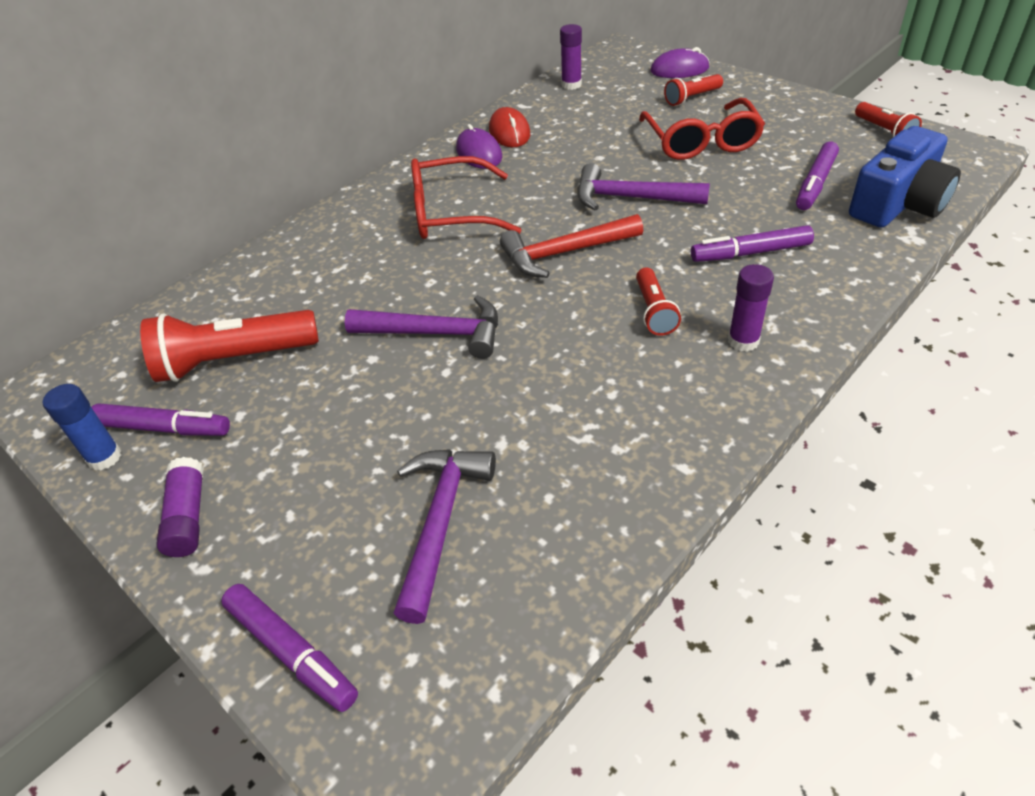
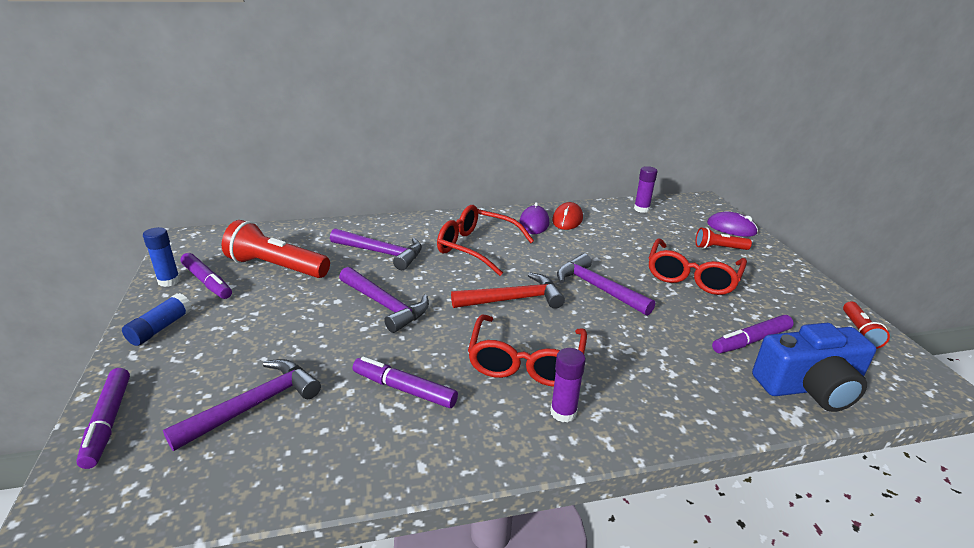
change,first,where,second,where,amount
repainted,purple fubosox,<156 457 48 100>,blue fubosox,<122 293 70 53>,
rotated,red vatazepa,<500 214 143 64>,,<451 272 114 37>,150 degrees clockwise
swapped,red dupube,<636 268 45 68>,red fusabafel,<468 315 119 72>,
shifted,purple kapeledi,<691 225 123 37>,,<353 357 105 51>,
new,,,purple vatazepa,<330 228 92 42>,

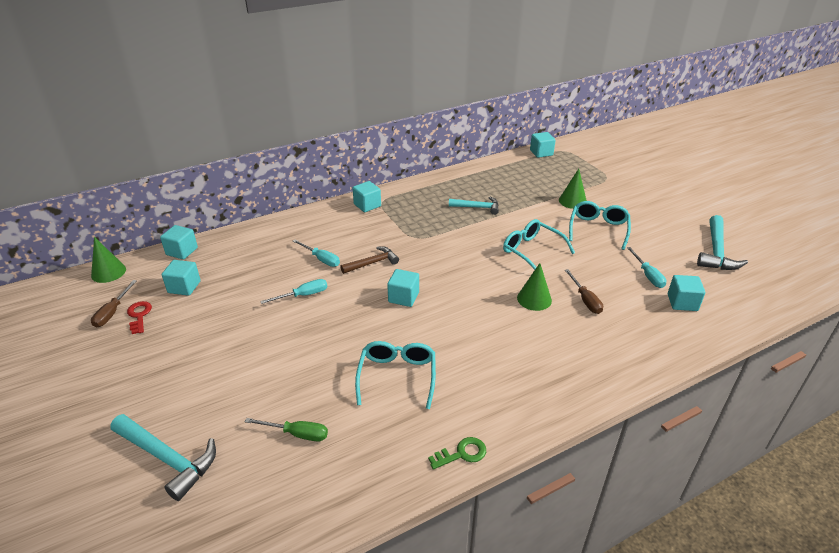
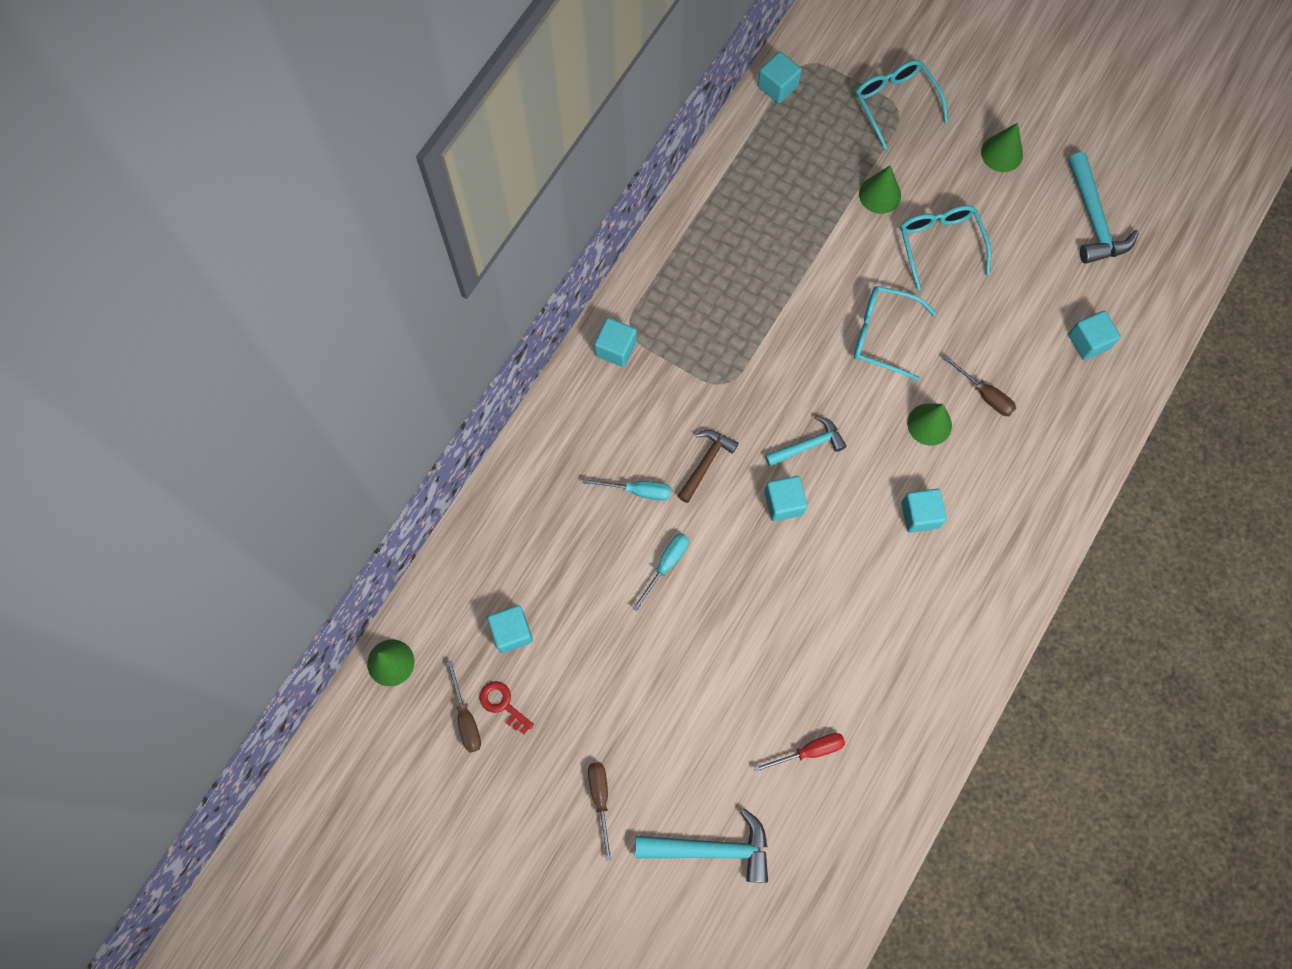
change,first,where,second,where,amount
shifted,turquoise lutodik,<160 225 38 34>,,<901 489 46 44>,
repainted,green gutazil,<245 418 83 24>,red gutazil,<754 733 91 39>,
shifted,turquoise fusabafel,<355 341 81 68>,,<856 60 92 90>,
gone,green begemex,<428 437 58 33>,,,
shifted,turquoise vatazepa,<449 197 50 18>,,<765 416 82 51>,
gone,turquoise gutazil,<627 247 40 41>,,,
new,,,brown gutazil,<588 762 24 99>,
new,,,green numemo,<981 123 42 49>,

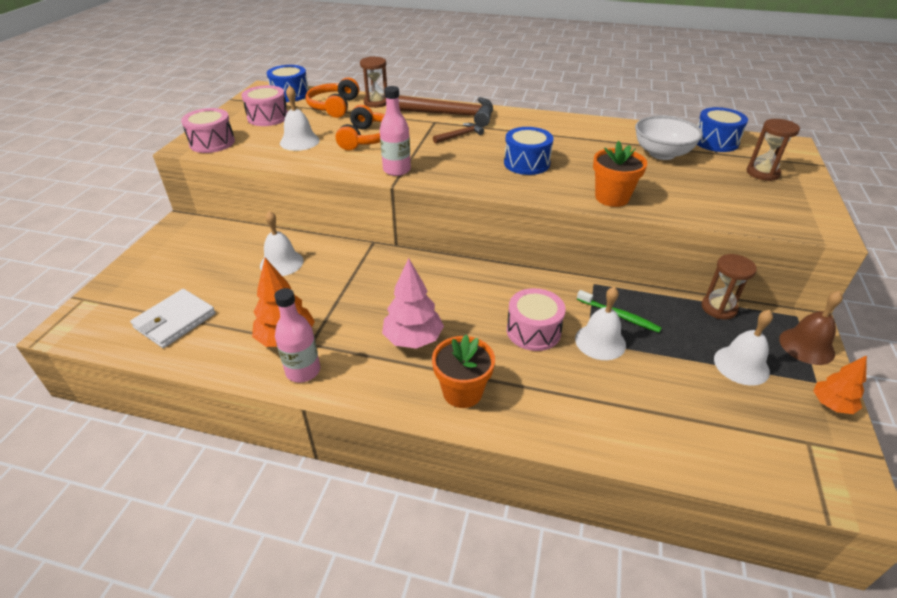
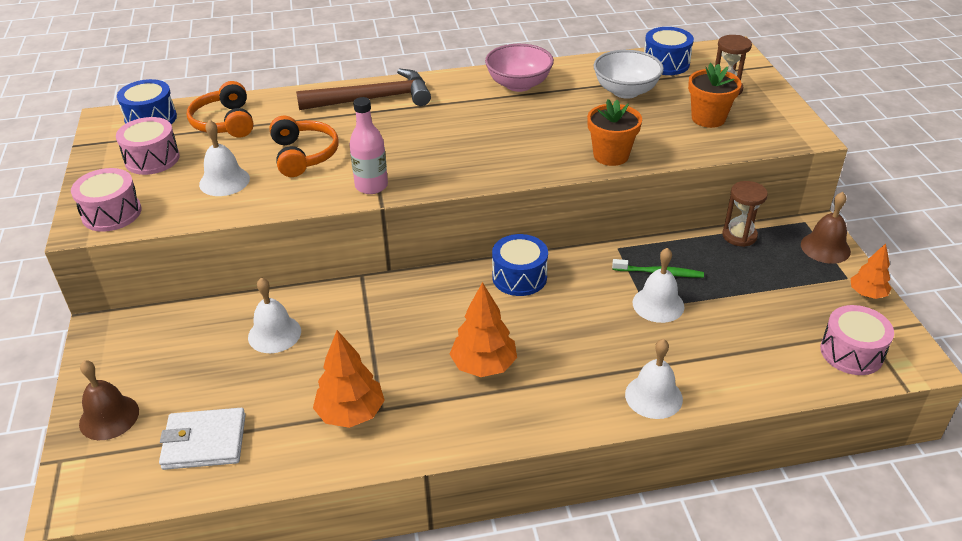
change,first,where,second,where,amount
rotated,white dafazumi,<130 289 86 59>,,<159 408 87 62>,75 degrees clockwise
gone,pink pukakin,<274 288 46 95>,,,
gone,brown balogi,<360 57 27 51>,,,
repainted,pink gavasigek,<382 258 62 91>,orange gavasigek,<450 282 67 95>,
shifted,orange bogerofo,<432 335 63 73>,,<688 63 53 65>,
gone,brown vatazepa,<433 123 51 21>,,,
shifted,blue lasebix,<504 127 49 48>,,<492 234 56 62>,
shifted,pink lasebix,<507 288 59 63>,,<820 305 74 70>,
shifted,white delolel,<714 310 59 76>,,<625 339 58 80>,
new,,,brown delolel,<79 360 60 80>,
new,,,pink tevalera,<485 44 69 48>,

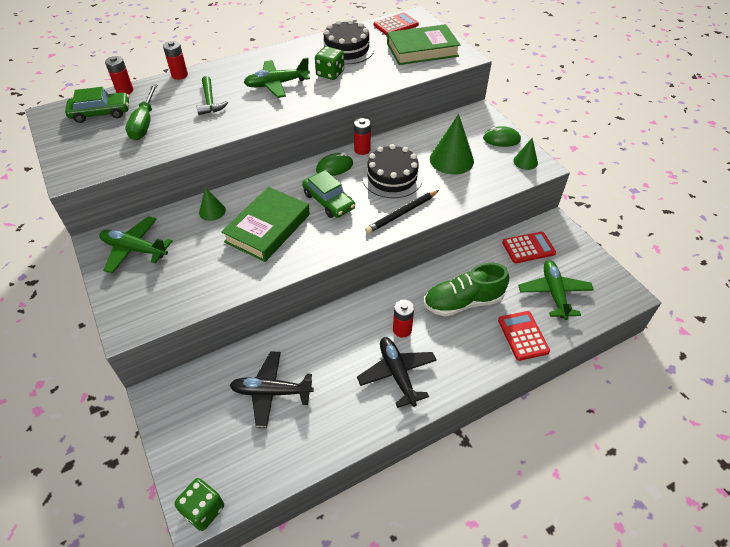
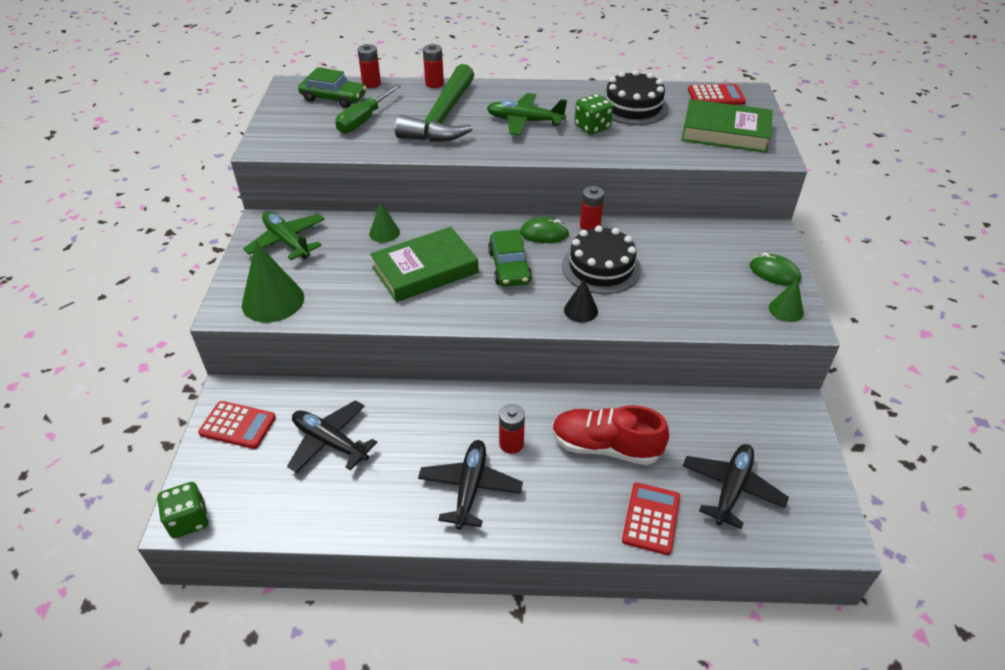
change,first,where,second,where,amount
scaled,green vatazepa,<197 76 31 39>,,<395 64 79 78>,x2.00
swapped,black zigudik,<365 190 74 44>,black numemo,<564 279 34 44>,
repainted,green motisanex,<424 263 85 54>,red motisanex,<552 405 117 60>,
shifted,green numemo,<430 114 44 61>,,<242 242 62 81>,
shifted,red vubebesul,<502 232 54 31>,,<198 401 78 48>,
repainted,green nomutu,<518 260 76 60>,black nomutu,<683 444 106 85>,

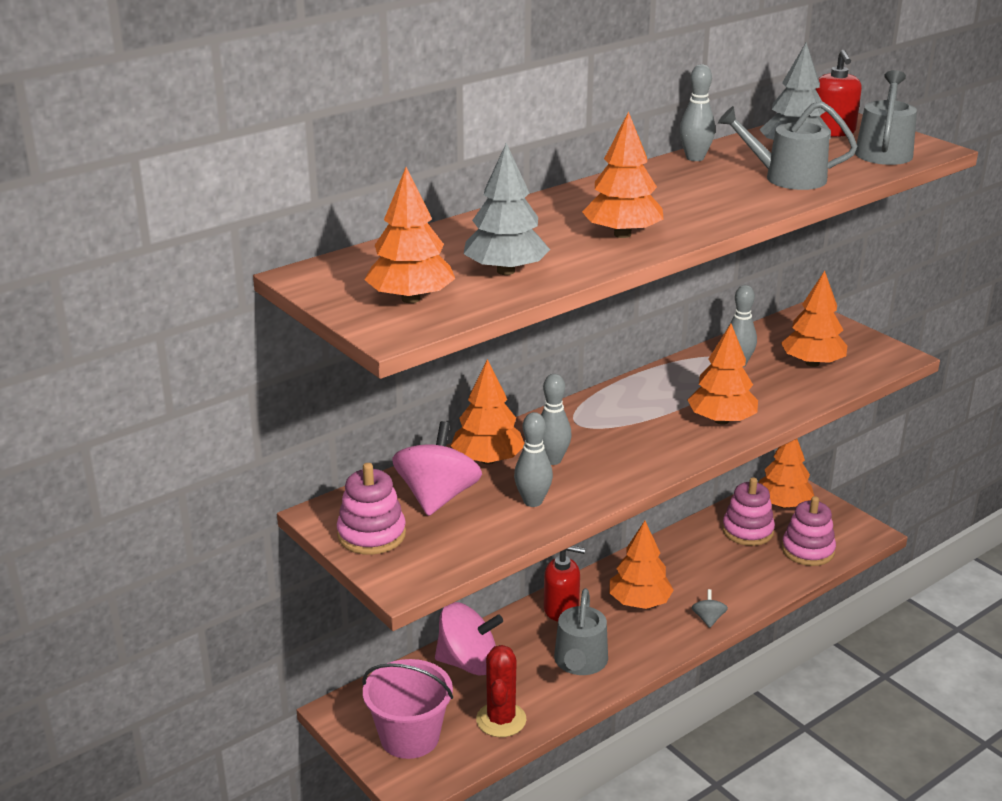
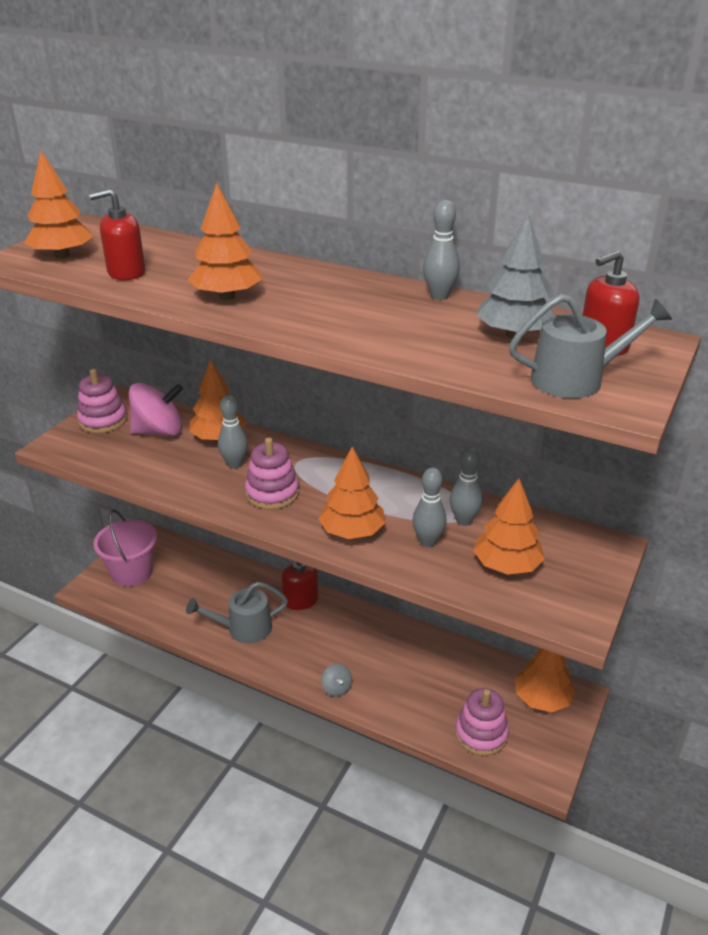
change,first,where,second,where,amount
gone,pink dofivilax,<435 602 68 74>,,,
swapped,grey gavasigek,<464 143 86 132>,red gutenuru,<89 189 56 91>,
gone,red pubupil,<476 645 50 92>,,,
shifted,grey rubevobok,<514 412 39 95>,,<413 467 34 80>,
gone,orange gavasigek,<609 521 65 88>,,,
rotated,grey dofivilax,<692 589 36 39>,,<321 664 31 33>,90 degrees clockwise
gone,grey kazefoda,<718 101 139 89>,,,
shifted,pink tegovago,<722 477 53 69>,,<245 437 54 72>,

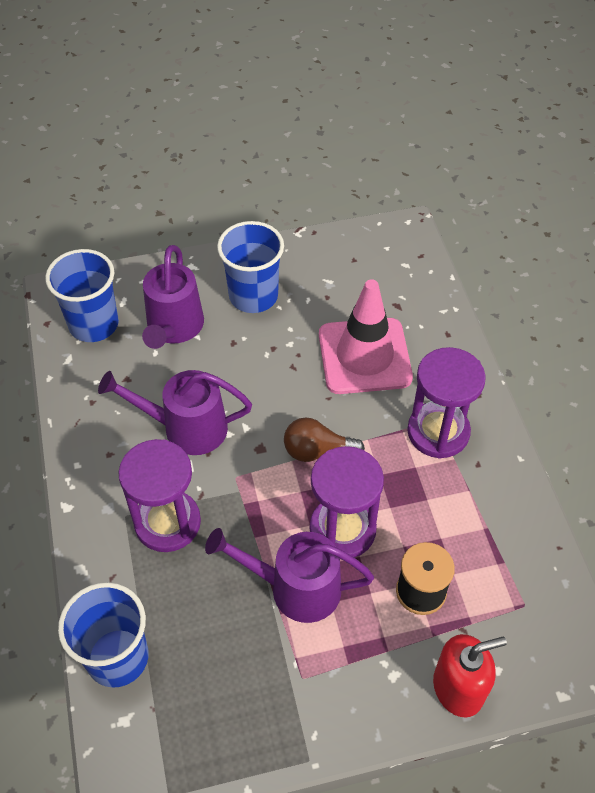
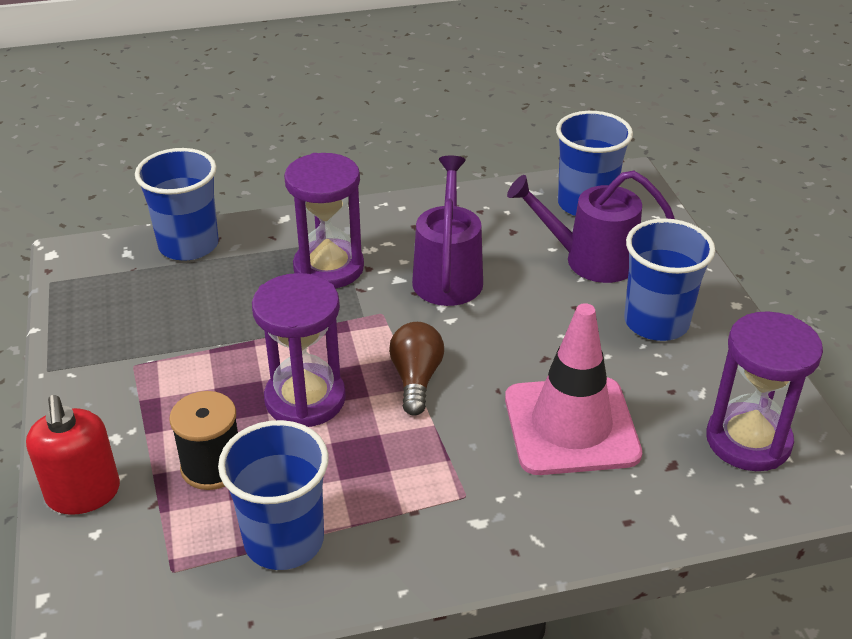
change,first,where,second,where,amount
gone,purple kazefoda,<205 528 169 95>,,,
shifted,purple balogi,<407 347 79 112>,,<706 311 117 160>,
new,,,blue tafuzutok,<218 420 111 150>,

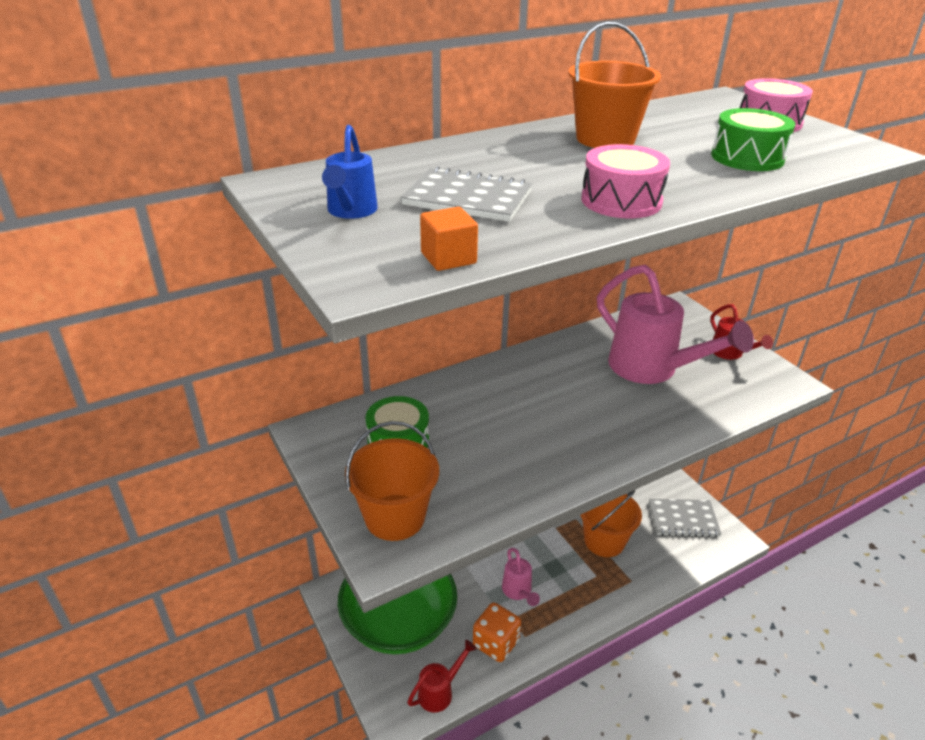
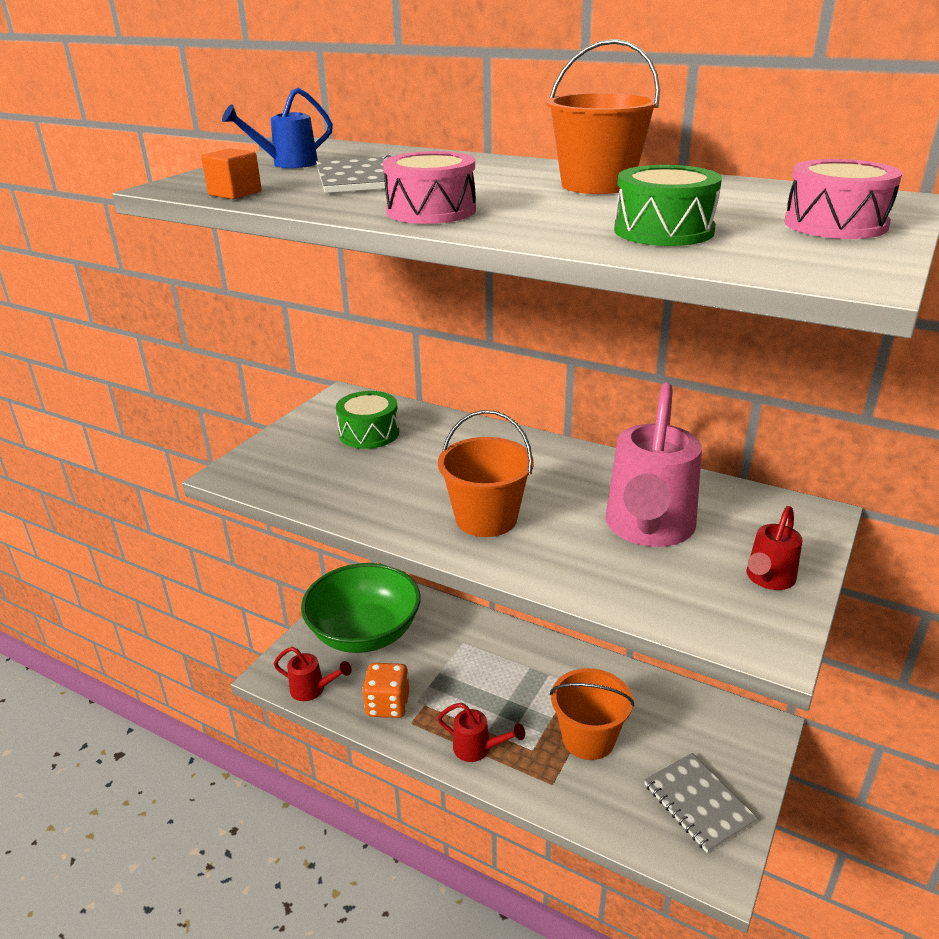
change,first,where,second,where,amount
shifted,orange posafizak,<345 421 94 120>,,<438 410 96 127>,
gone,pink kazefoda,<502 548 38 58>,,,
new,,,red kazefoda,<438 703 87 59>,

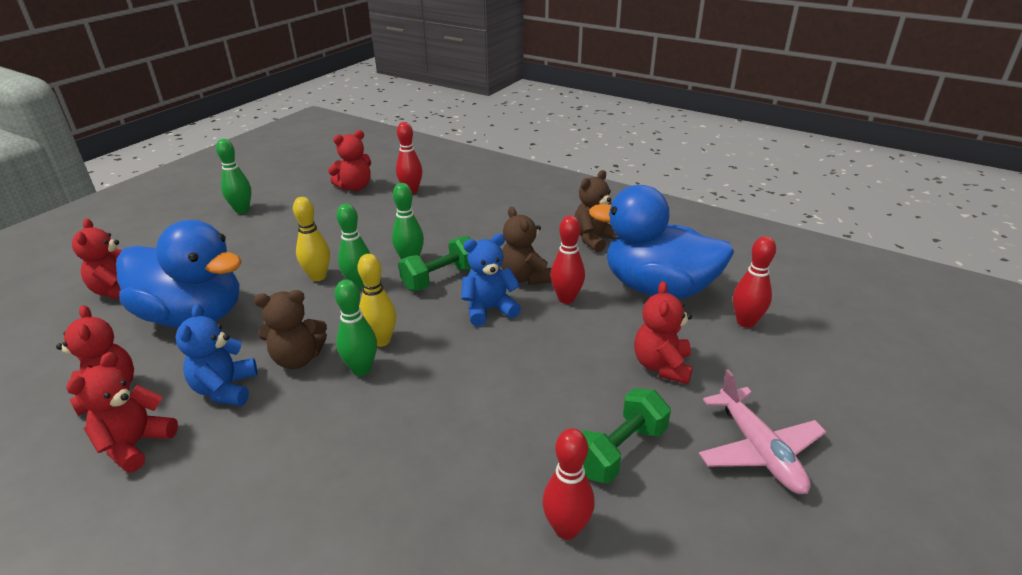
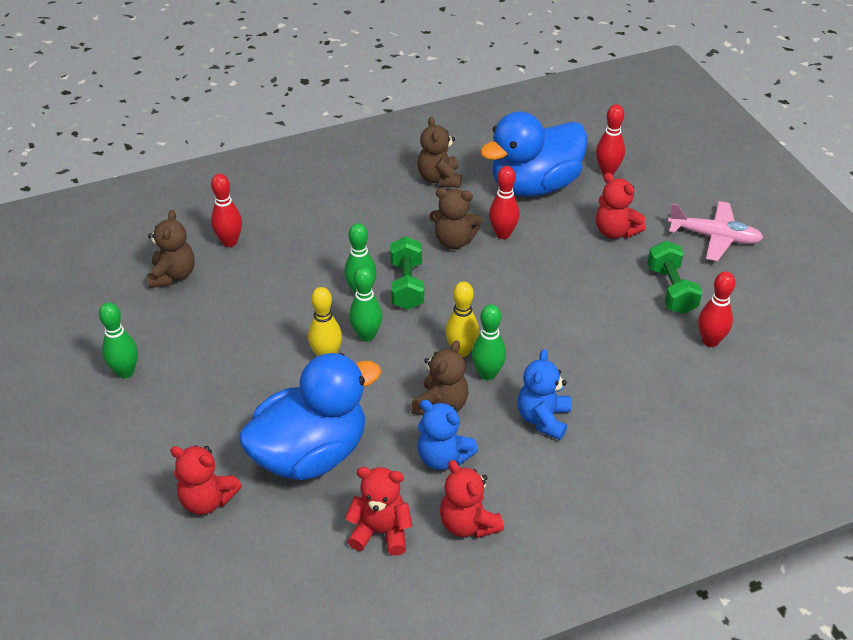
change,first,where,second,where,amount
repainted,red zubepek,<328 130 43 61>,brown zubepek,<147 210 48 78>,
shifted,blue zubepek,<461 234 60 92>,,<518 349 53 91>,

